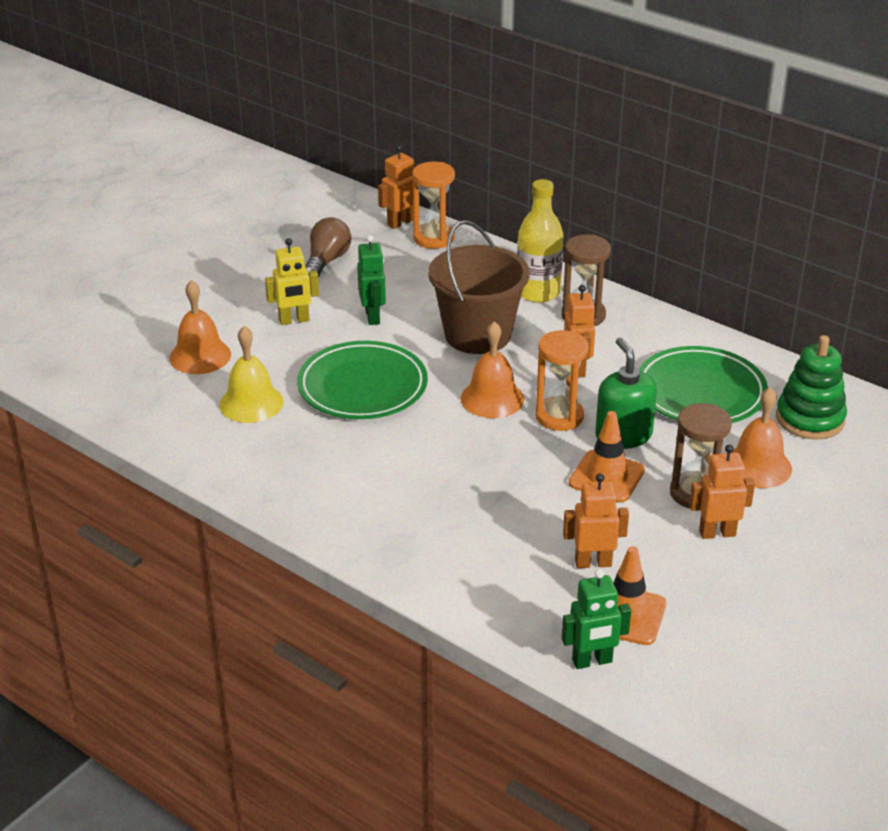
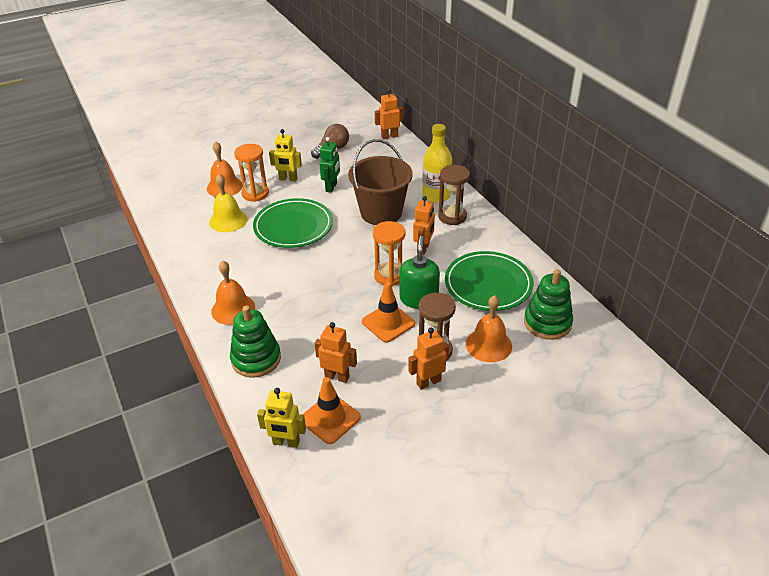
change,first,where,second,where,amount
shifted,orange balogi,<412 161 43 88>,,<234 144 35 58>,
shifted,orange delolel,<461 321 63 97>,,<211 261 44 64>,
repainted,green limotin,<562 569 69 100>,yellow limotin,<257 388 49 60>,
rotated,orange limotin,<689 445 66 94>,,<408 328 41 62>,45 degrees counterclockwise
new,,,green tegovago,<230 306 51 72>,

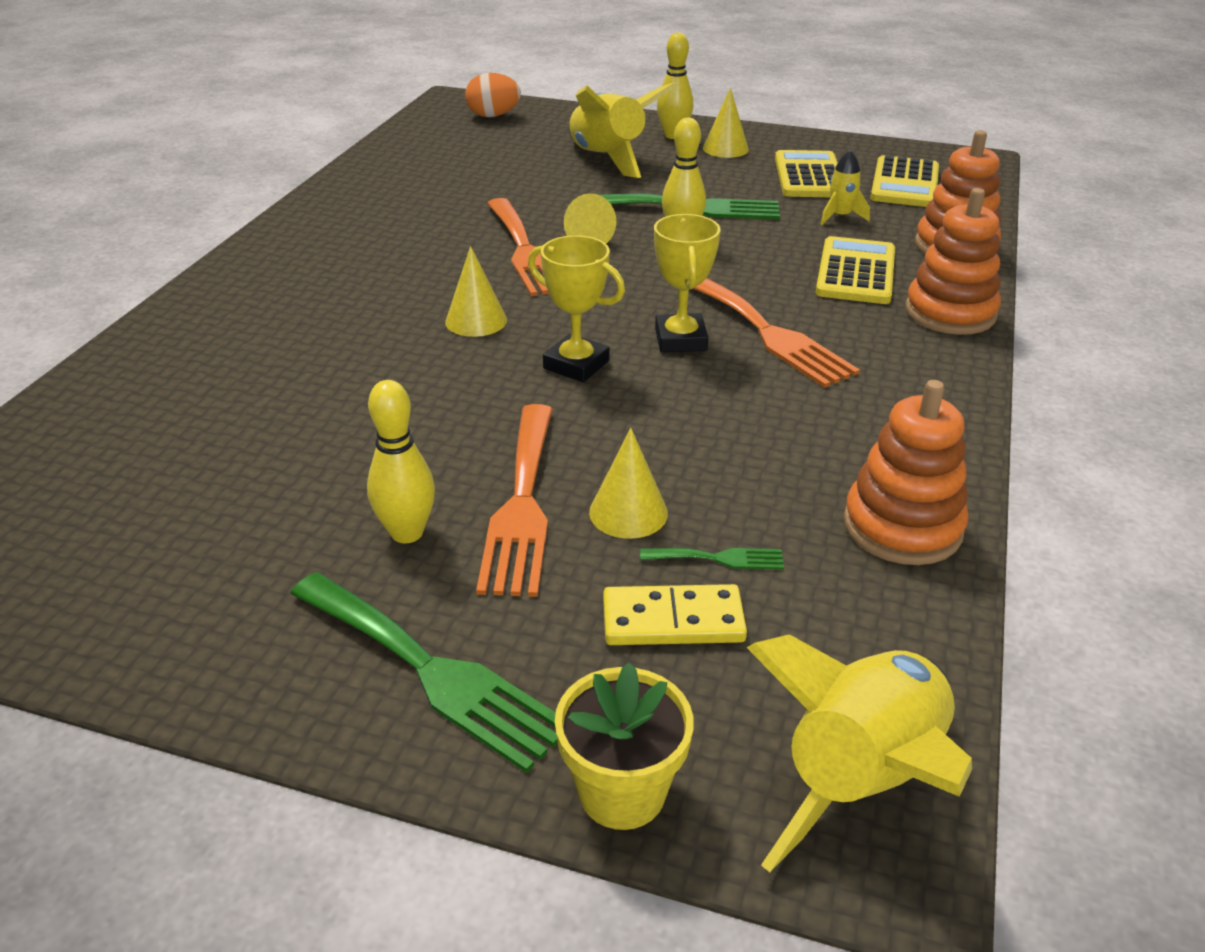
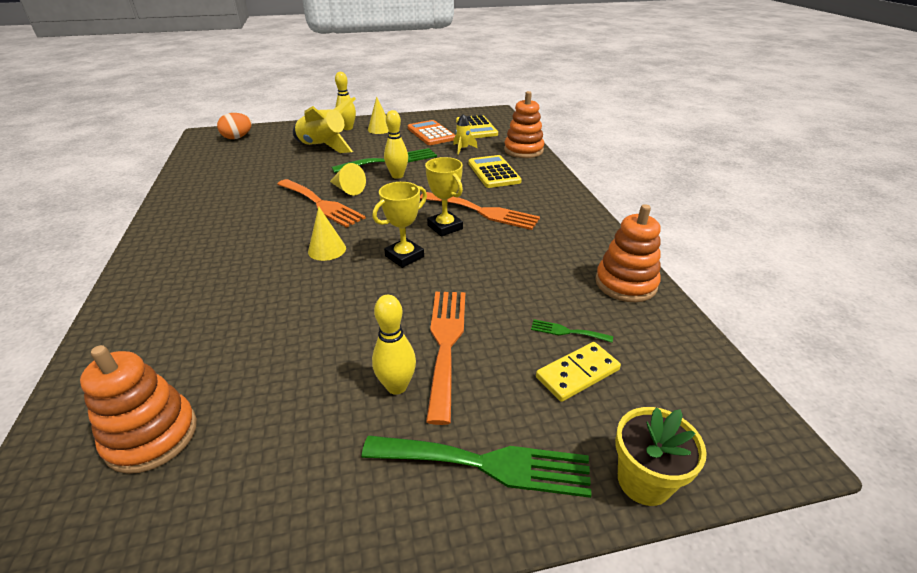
change,first,where,second,where,amount
rotated,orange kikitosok,<476 404 77 193>,,<426 292 39 133>,150 degrees counterclockwise
rotated,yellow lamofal,<528 235 97 147>,,<372 182 55 86>,45 degrees counterclockwise
gone,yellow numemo,<589 428 79 111>,,,
rotated,green kikitosok,<640 548 144 21>,,<531 319 82 23>,135 degrees counterclockwise
gone,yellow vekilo,<746 634 226 238>,,,
repainted,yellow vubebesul,<775 150 63 47>,orange vubebesul,<408 120 48 25>,
shifted,orange tegovago,<905 188 96 147>,,<80 345 117 129>,

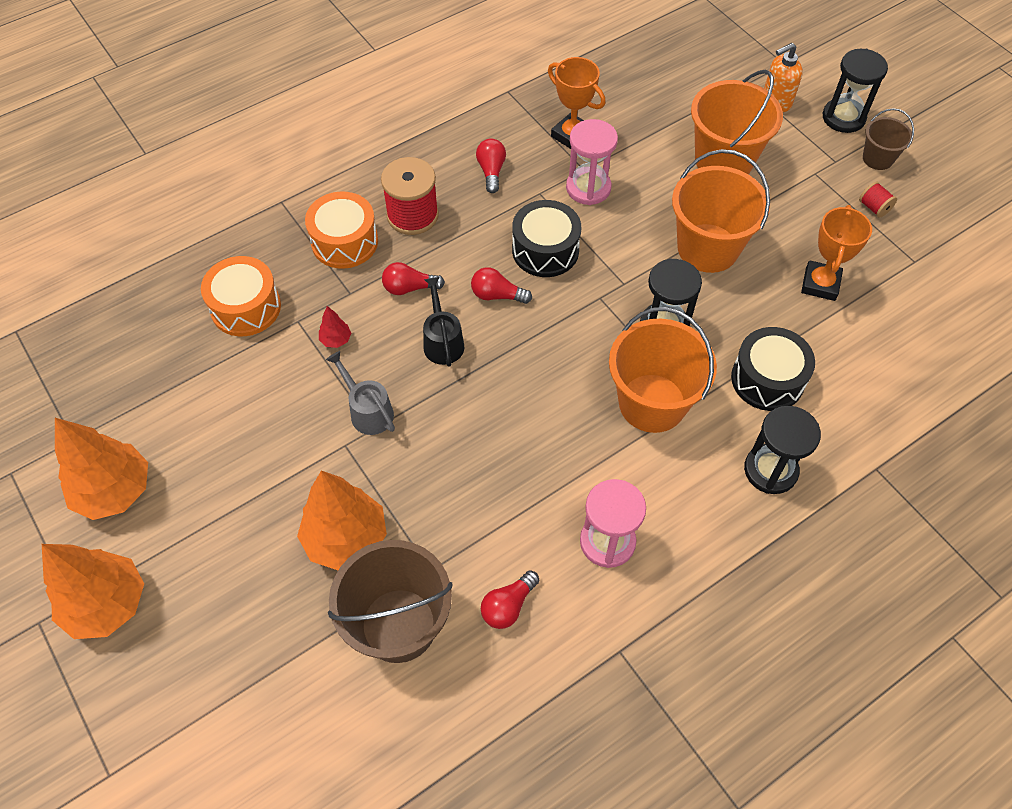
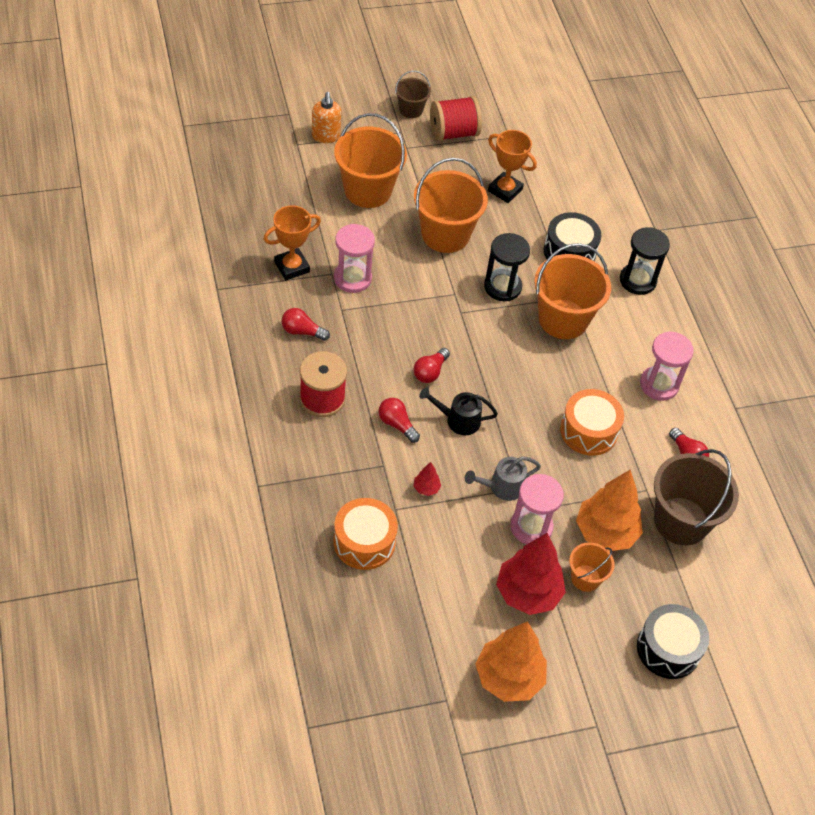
change,first,where,second,where,amount
gone,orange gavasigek,<42 544 102 95>,,,
shifted,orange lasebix,<305 191 73 78>,,<560 389 64 67>,
rotated,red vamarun,<382 262 63 33>,,<378 398 42 44>,120 degrees clockwise
shifted,black lasebix,<512 200 69 77>,,<637 604 72 75>,
gone,black balogi,<823 49 65 84>,,,
scaled,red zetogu,<859 182 38 36>,,<430 96 52 45>,x2.10
new,,,red gavasigek,<496 533 70 82>,
new,,,pink balogi,<510 474 54 71>,
new,,,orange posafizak,<569 542 46 50>,

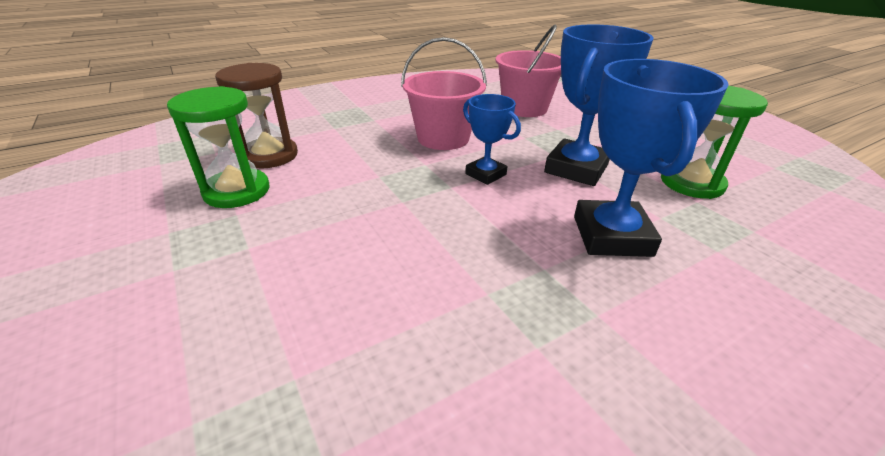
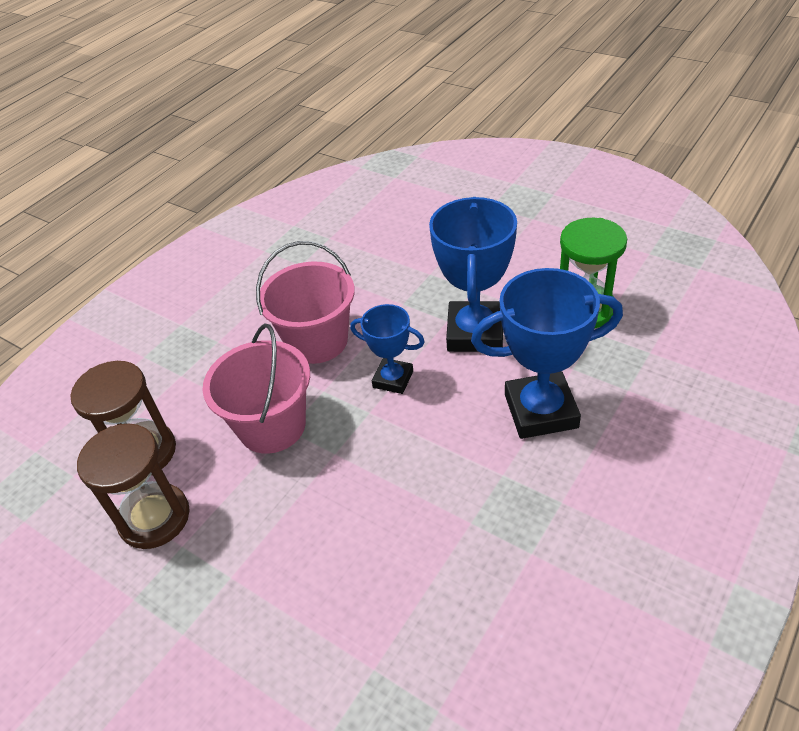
change,first,where,second,where,amount
repainted,green balogi,<167 86 103 122>,brown balogi,<77 424 113 125>,
shifted,pink posafizak,<495 25 66 92>,,<202 323 108 131>,
rotated,blue lamofal,<574 59 155 198>,,<471 268 152 171>,75 degrees counterclockwise

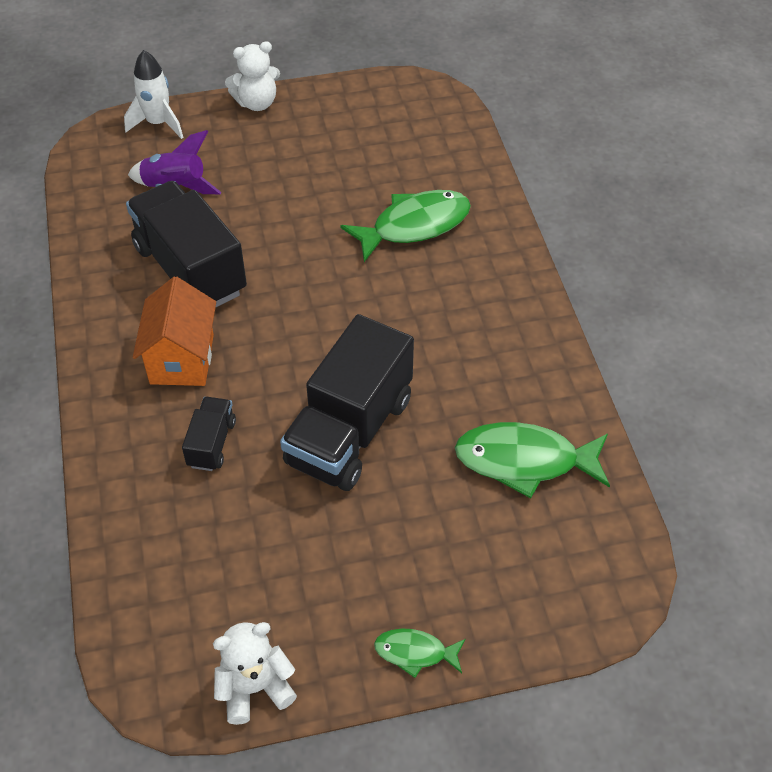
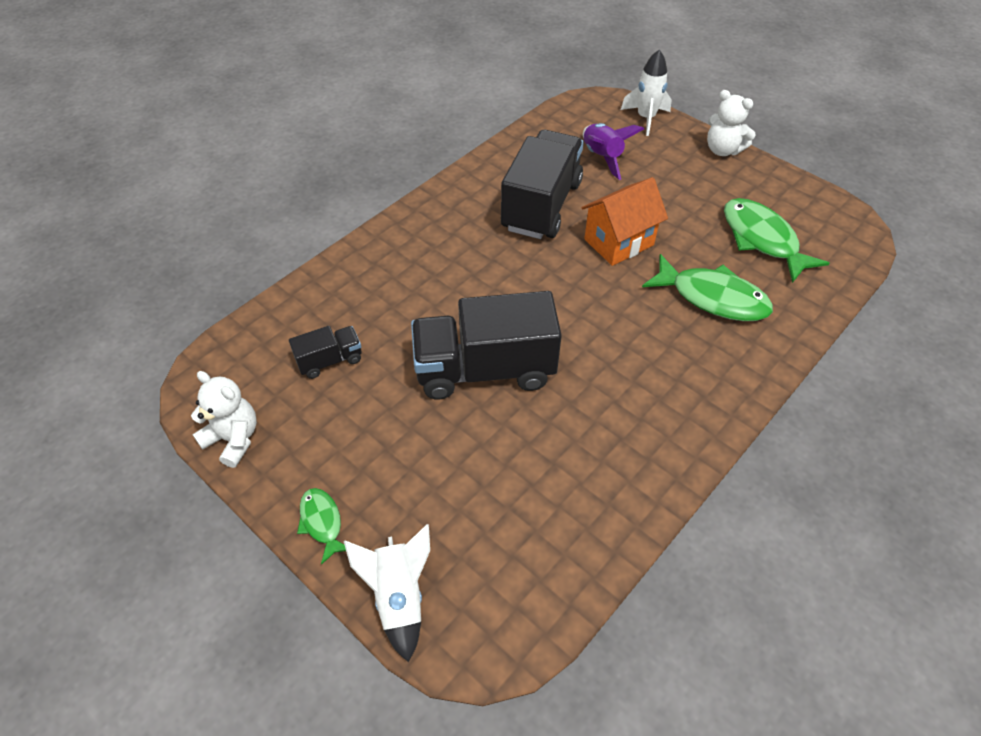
change,first,where,second,where,amount
shifted,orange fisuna,<133 276 83 110>,,<581 177 87 89>,
shifted,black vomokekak,<182 397 54 74>,,<289 326 73 53>,
shifted,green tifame,<455 422 155 76>,,<724 198 106 85>,
new,,,white vekilo,<344 524 86 138>,

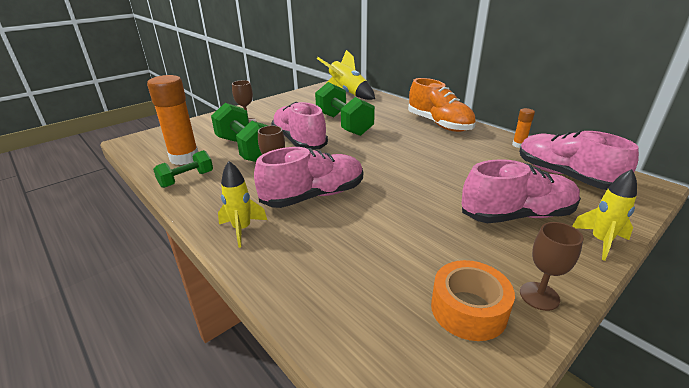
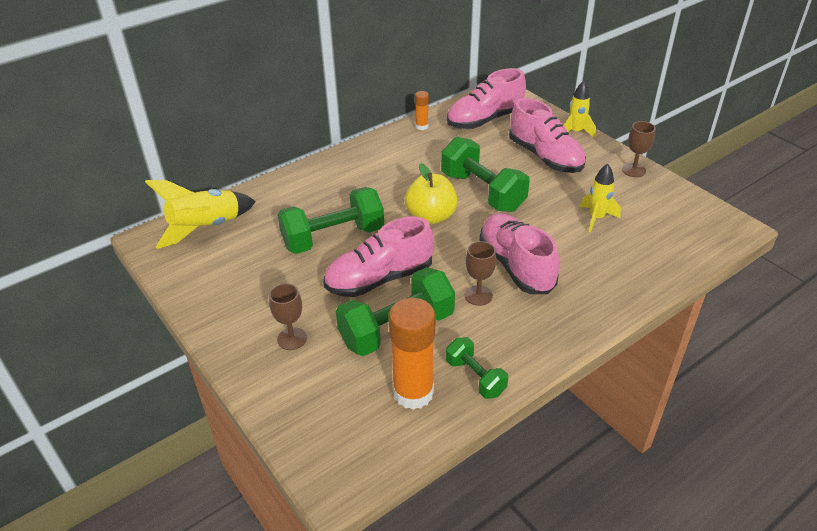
change,first,where,second,where,amount
shifted,yellow vekilo,<218 161 49 87>,,<580 164 41 68>,
gone,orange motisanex,<408 78 68 54>,,,
gone,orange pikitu,<431 260 84 81>,,,
rotated,pink motisanex,<462 159 119 64>,,<509 98 77 75>,150 degrees clockwise
new,,,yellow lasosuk,<405 163 52 61>,
new,,,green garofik,<441 137 89 75>,

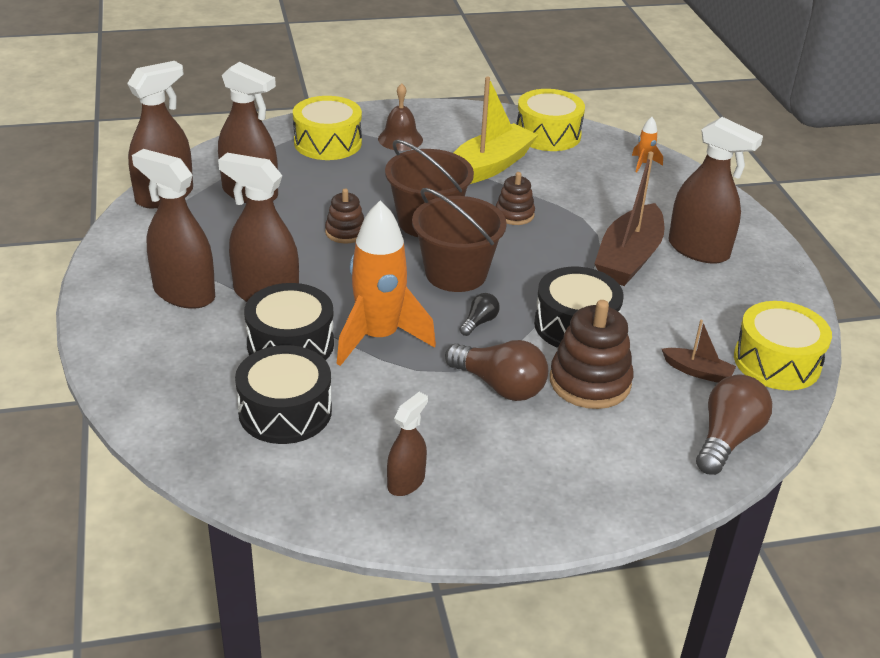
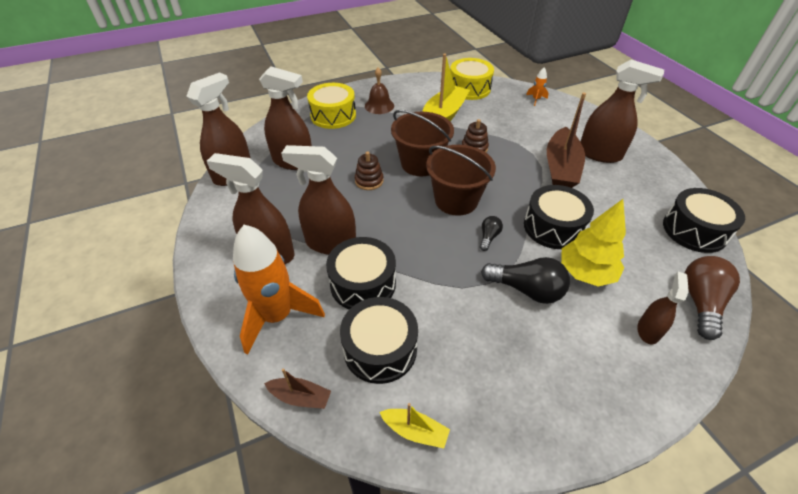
change,first,where,second,where,amount
shifted,orange vekilo,<337 200 99 166>,,<233 225 92 130>,
shifted,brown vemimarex,<387 392 41 104>,,<637 272 52 73>,
repainted,brown vamarun,<445 340 103 61>,black vamarun,<481 257 89 47>,
swapped,brown tegovago,<550 300 84 109>,yellow gavasigek,<561 199 65 88>,
shifted,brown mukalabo,<662 320 74 63>,,<264 368 67 41>,
repainted,yellow lasebix,<734 301 98 89>,black lasebix,<663 188 82 65>,
new,,,yellow mukalabo,<379 403 71 45>,

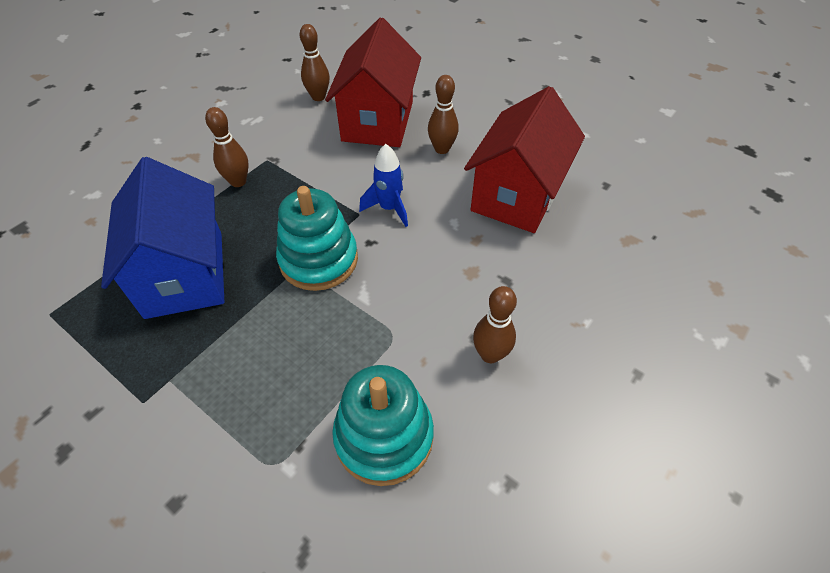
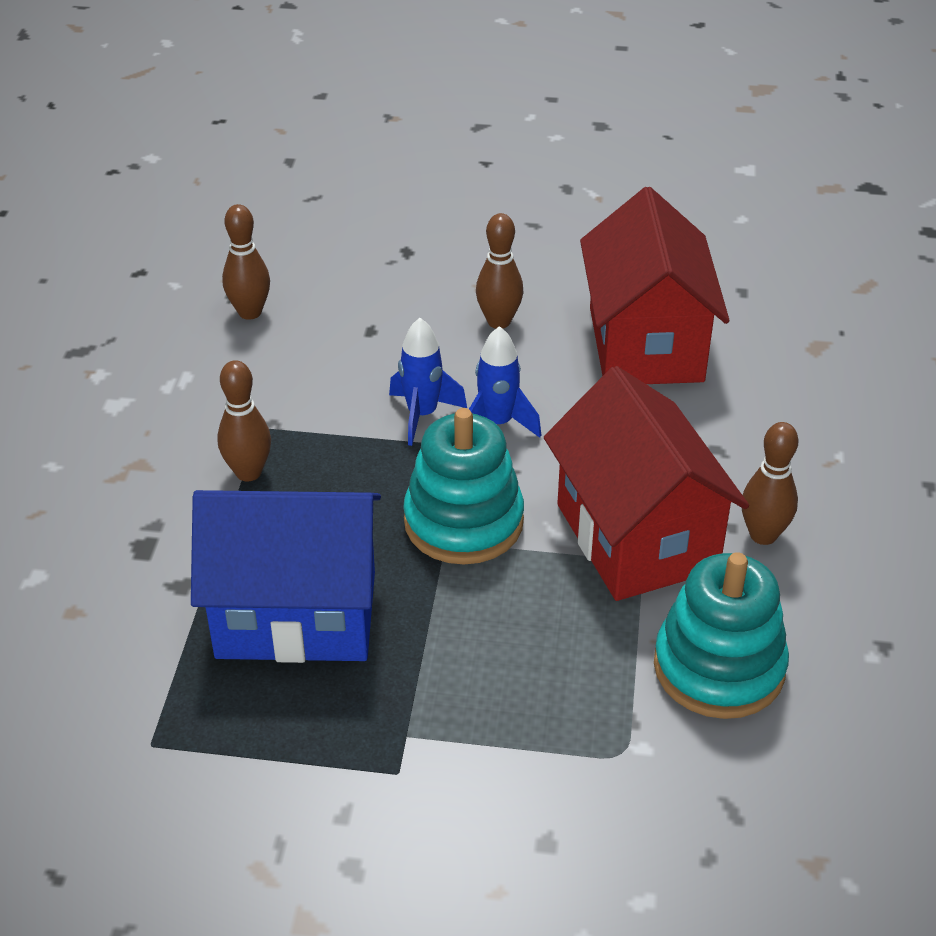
change,first,where,second,where,amount
rotated,blue fisuna,<101 157 123 162>,,<191 490 190 173>,45 degrees counterclockwise
shifted,red fisuna,<325 17 96 130>,,<544 366 205 235>,
new,,,blue vekilo,<389 318 78 128>,

